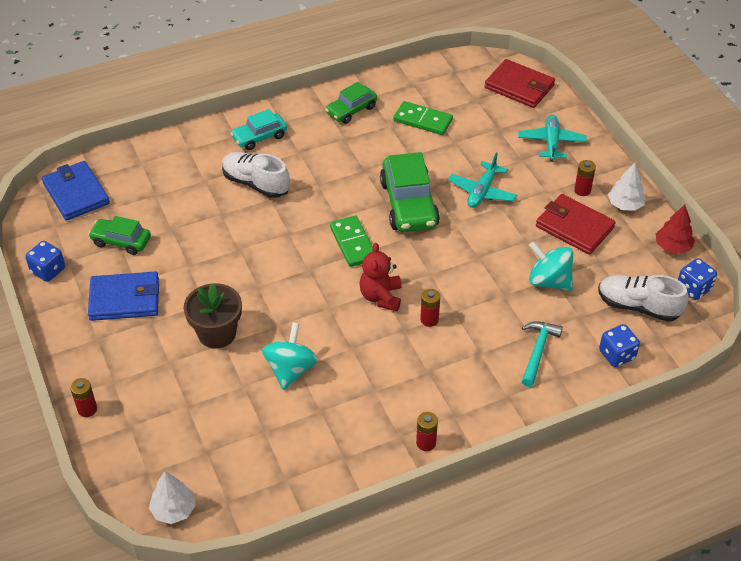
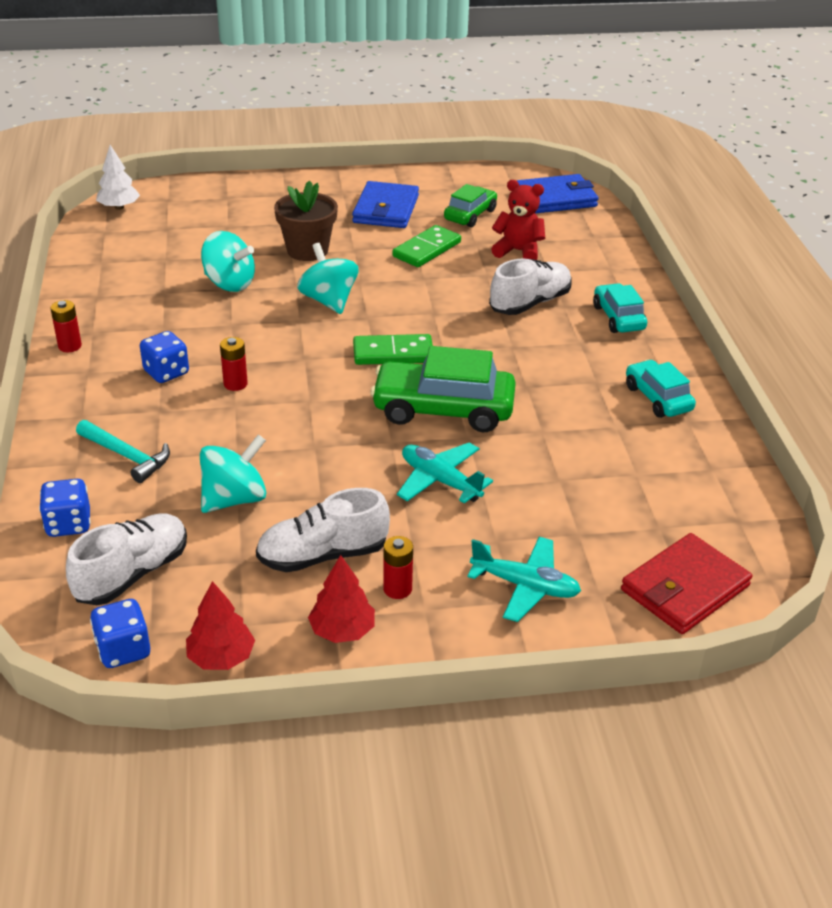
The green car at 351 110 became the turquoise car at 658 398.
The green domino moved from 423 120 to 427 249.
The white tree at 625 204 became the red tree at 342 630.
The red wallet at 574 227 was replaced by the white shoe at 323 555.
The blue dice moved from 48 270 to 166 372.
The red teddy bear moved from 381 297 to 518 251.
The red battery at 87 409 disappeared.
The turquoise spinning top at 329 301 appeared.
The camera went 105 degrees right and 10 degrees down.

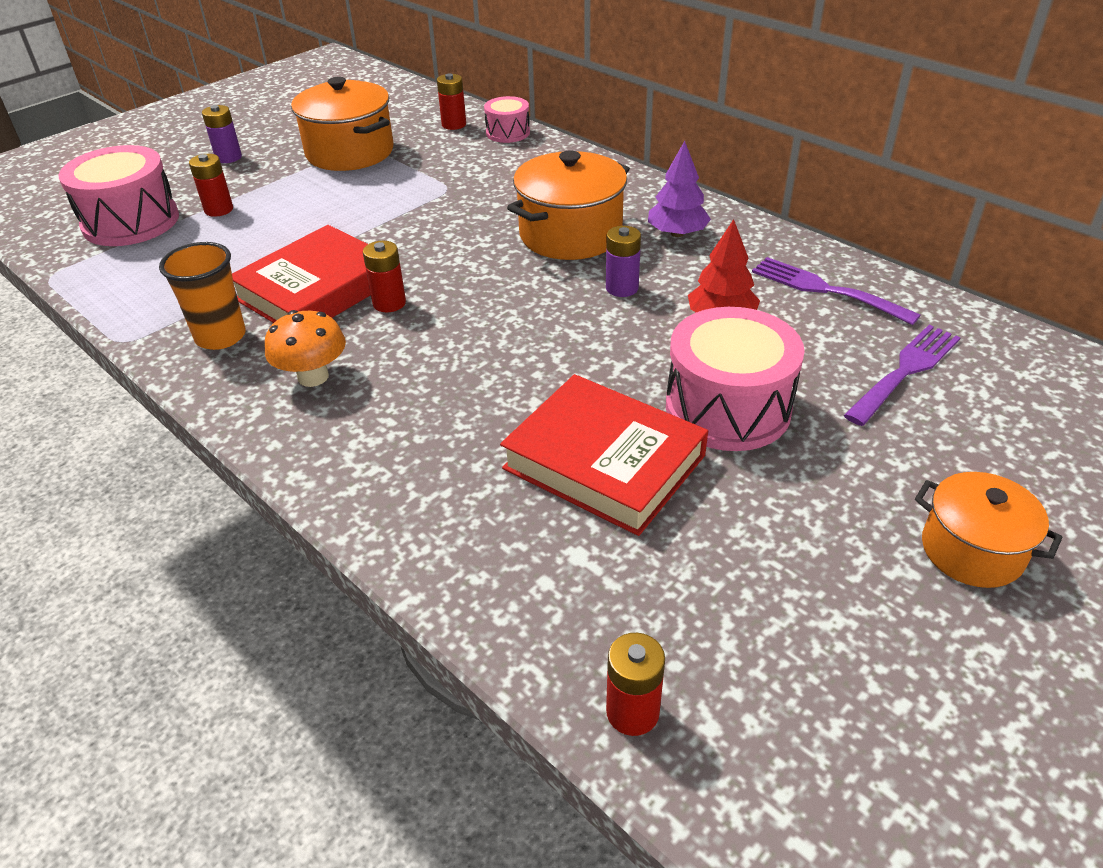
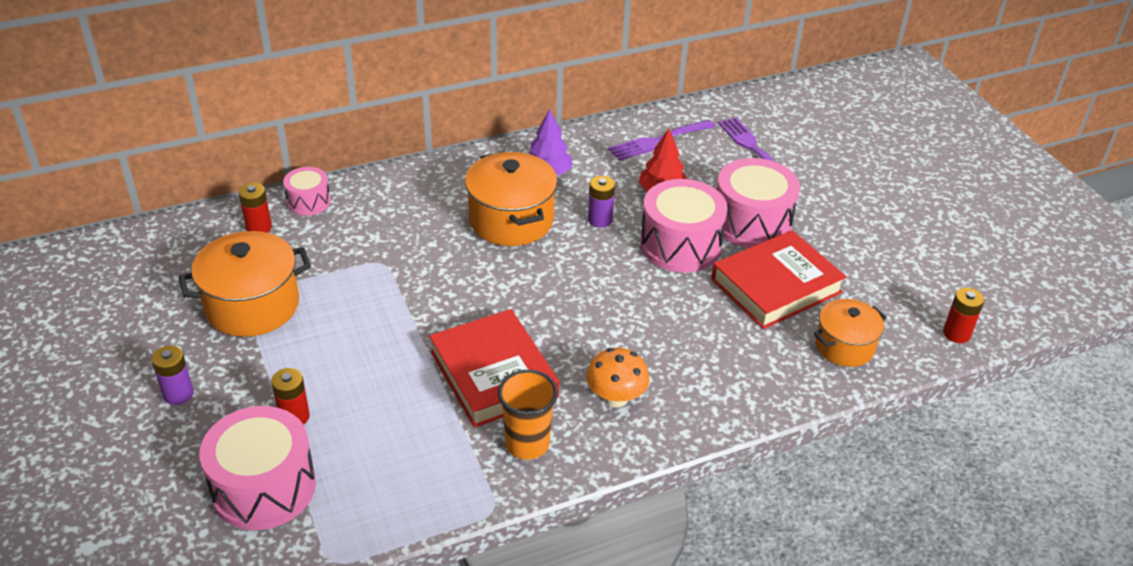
The red battery at 389 303 disappeared.
The orange pot moved from 972 550 to 844 346.
The pink drum at 680 245 appeared.
The camera went 70 degrees left and 0 degrees up.

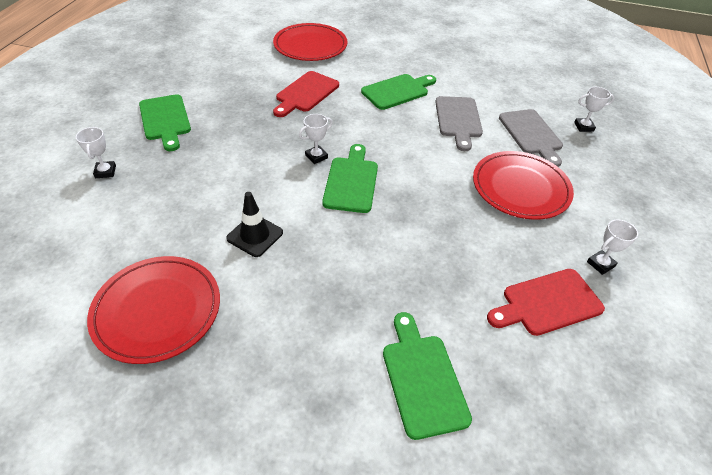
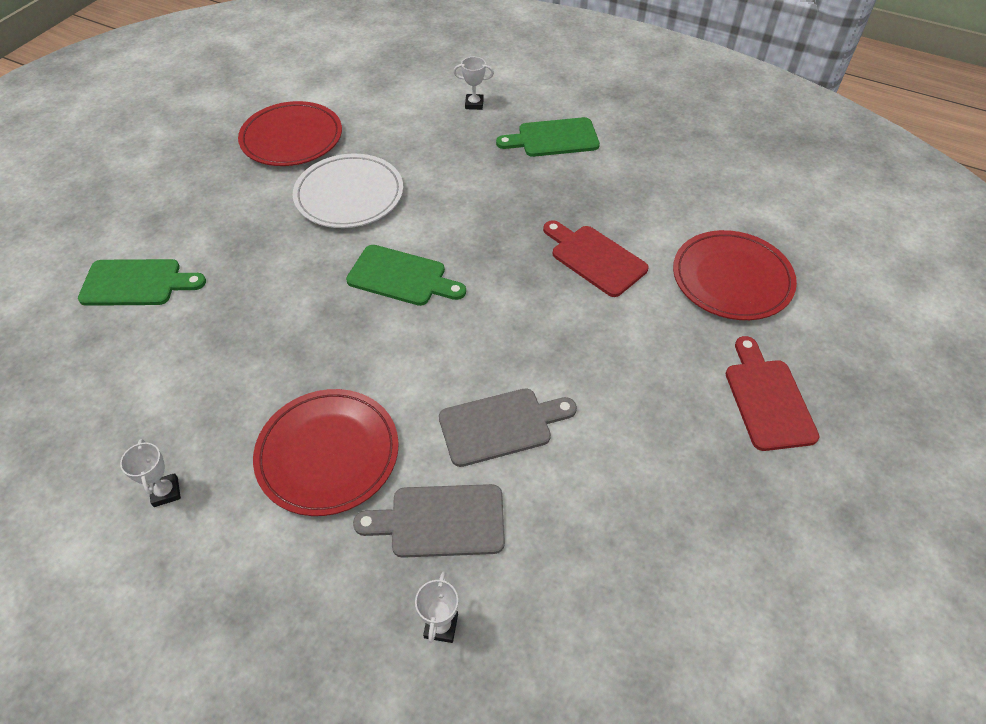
The green cutting board at 397 91 disappeared.
The grey cutting board at 458 120 turned 150 degrees clockwise.
The white trophy at 316 156 disappeared.
The black traffic cone at 255 235 was replaced by the white plate at 349 195.
The red cutting board moved from 547 303 to 767 399.
The camera went 105 degrees right and 5 degrees up.

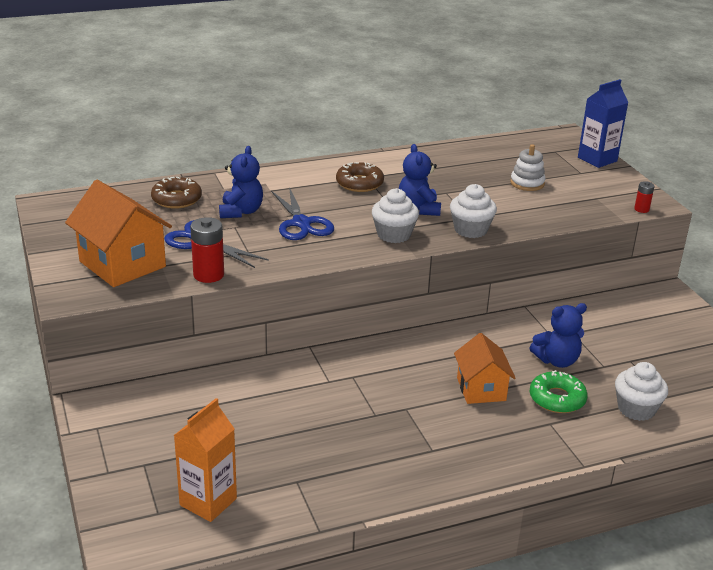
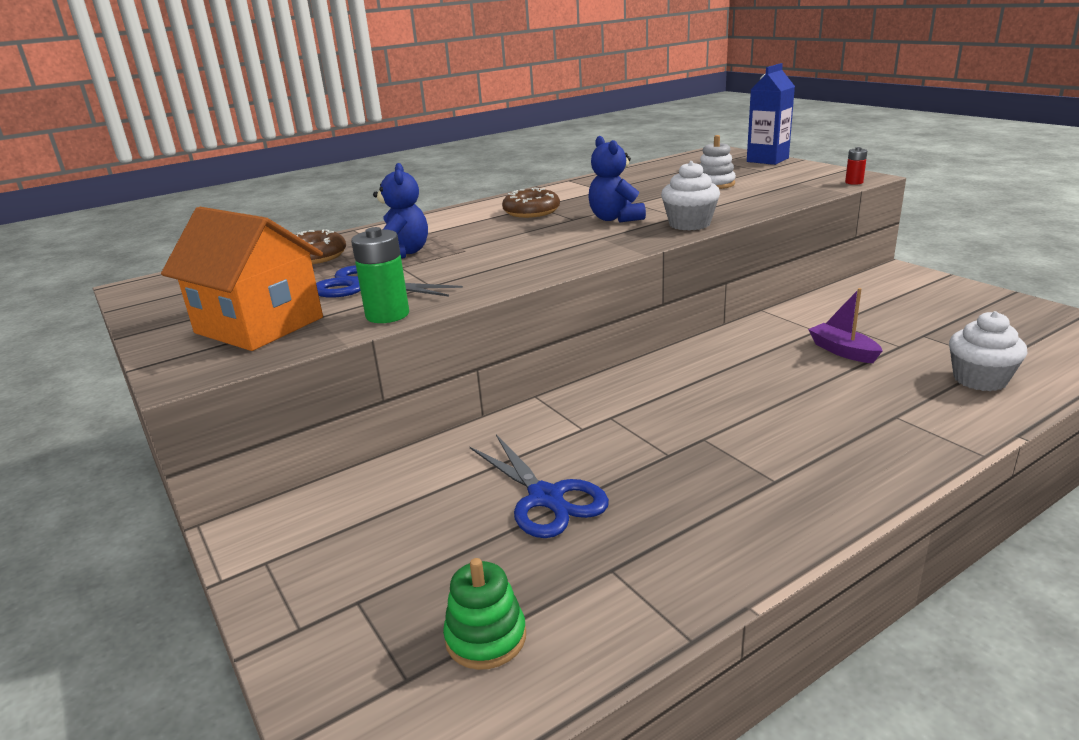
The blue scissors moved from 301 223 to 546 498.
The white cupcake at 393 235 disappeared.
The red battery at 208 275 became the green battery at 387 315.
The blue teddy bear at 557 360 was replaced by the purple boat at 842 351.
The orange house at 481 389 disappeared.
The green donut at 557 399 disappeared.
The orange carton at 208 502 was replaced by the green stacking toy at 486 637.
The camera went 10 degrees left and 5 degrees down.

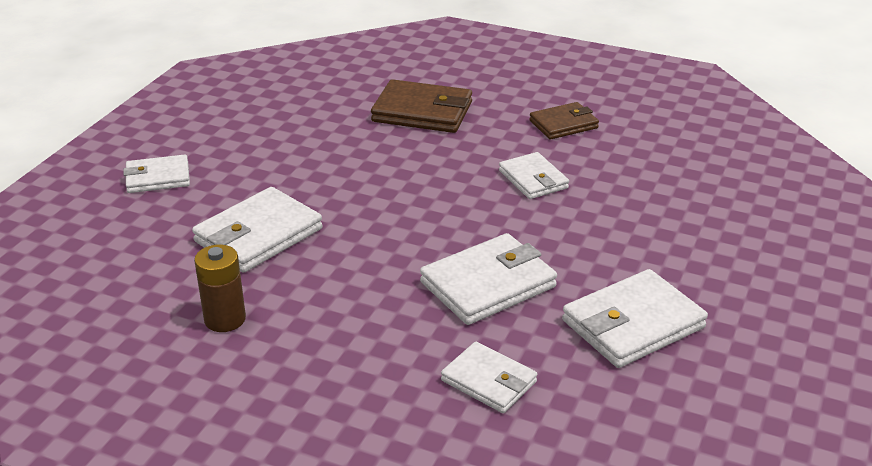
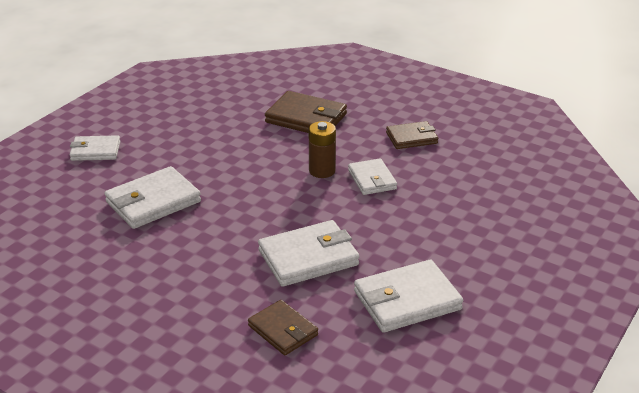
The brown battery moved from 225 319 to 322 171.
The white wallet at 489 381 became the brown wallet at 283 330.
The camera went 10 degrees right and 0 degrees up.

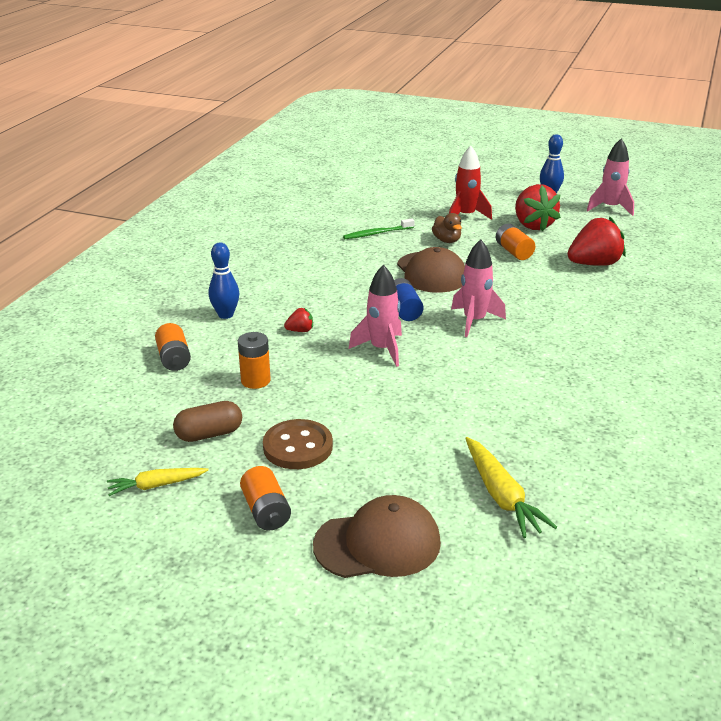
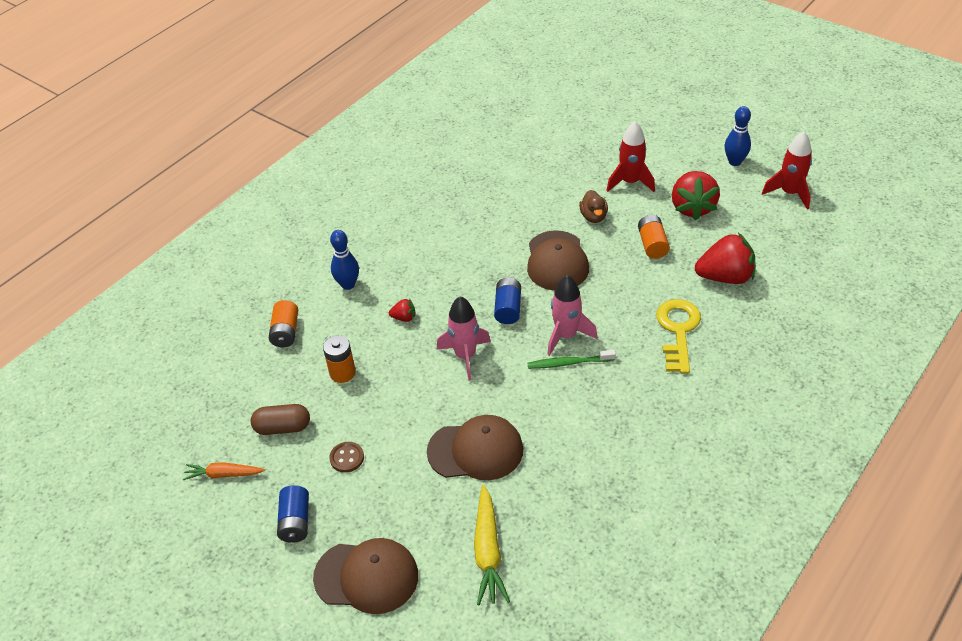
The pink rocket at 610 208 became the red rocket at 789 193.
The green toothbrush moved from 377 233 to 568 363.
The brown button at 298 447 changed to 0.57 times the size.
The orange battery at 266 511 became the blue battery at 295 522.
The yellow carrot at 156 485 became the orange carrot at 223 474.
The yellow key at 678 331 appeared.
The brown cap at 475 450 appeared.
The camera went 20 degrees right and 15 degrees up.

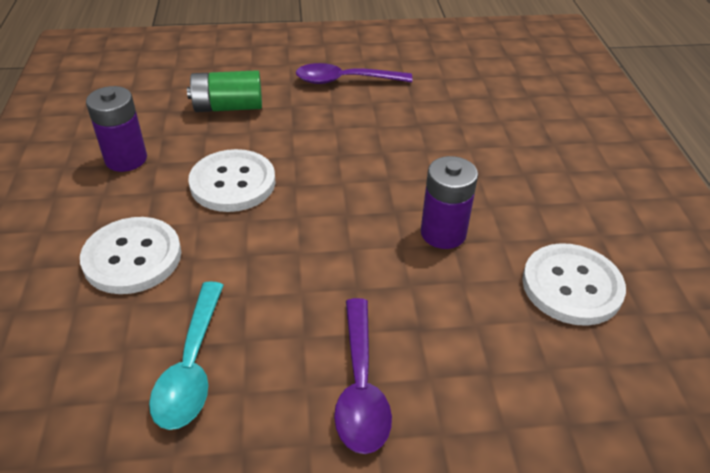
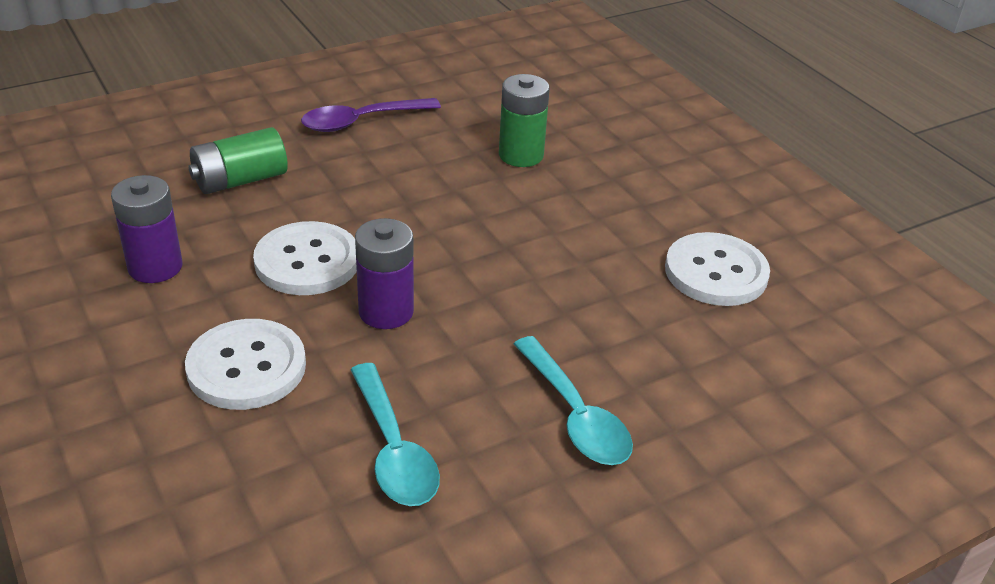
The purple battery moved from 443 233 to 386 311.
The purple spoon at 360 386 became the turquoise spoon at 575 415.
The green battery at 521 155 appeared.
The camera went 25 degrees left and 5 degrees down.

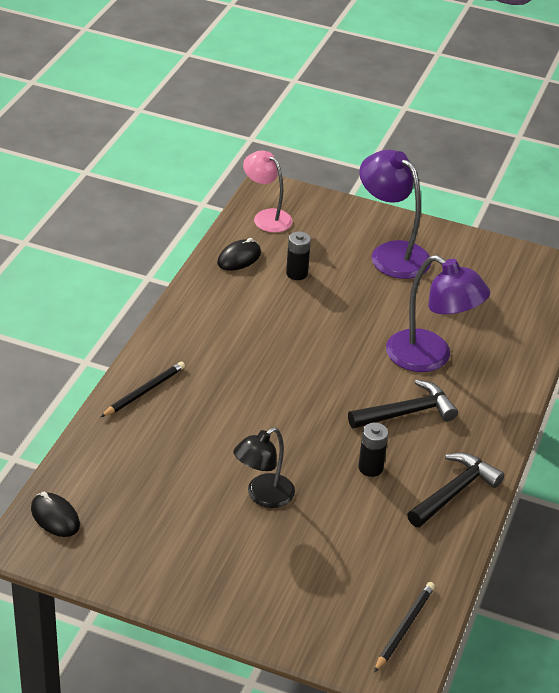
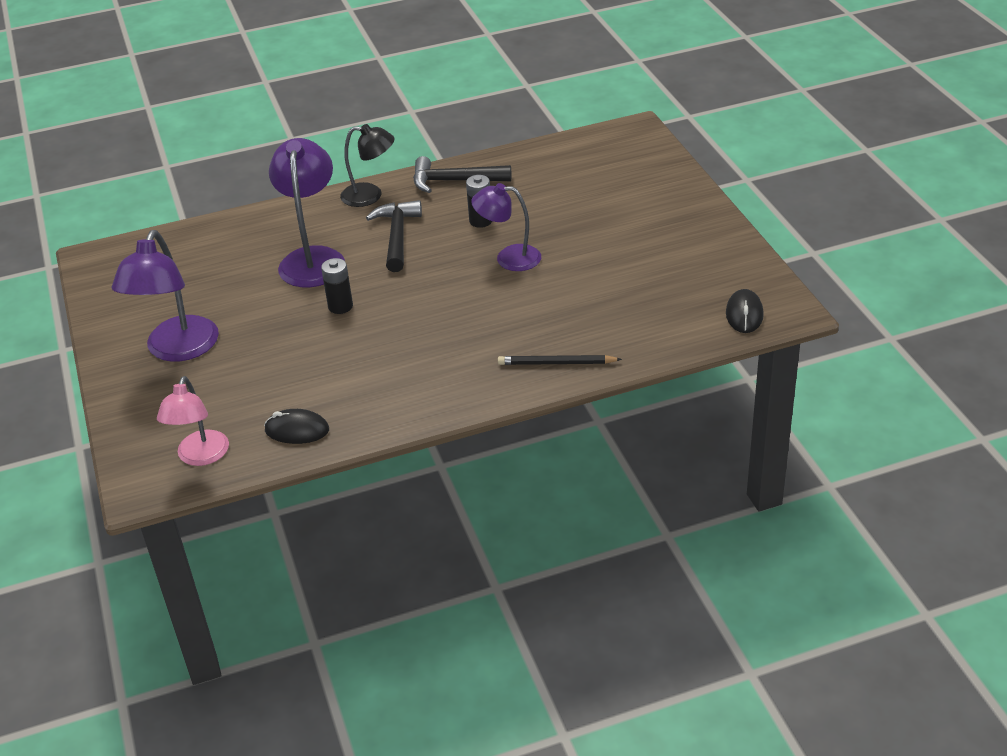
The black battery moved from 297 273 to 340 306.
The black hammer at 406 413 turned 60 degrees clockwise.
The black lamp moved from 263 496 to 370 195.
The black pencil at 404 628 disappeared.
The purple lamp at 509 258 appeared.
The camera went 125 degrees left and 0 degrees up.

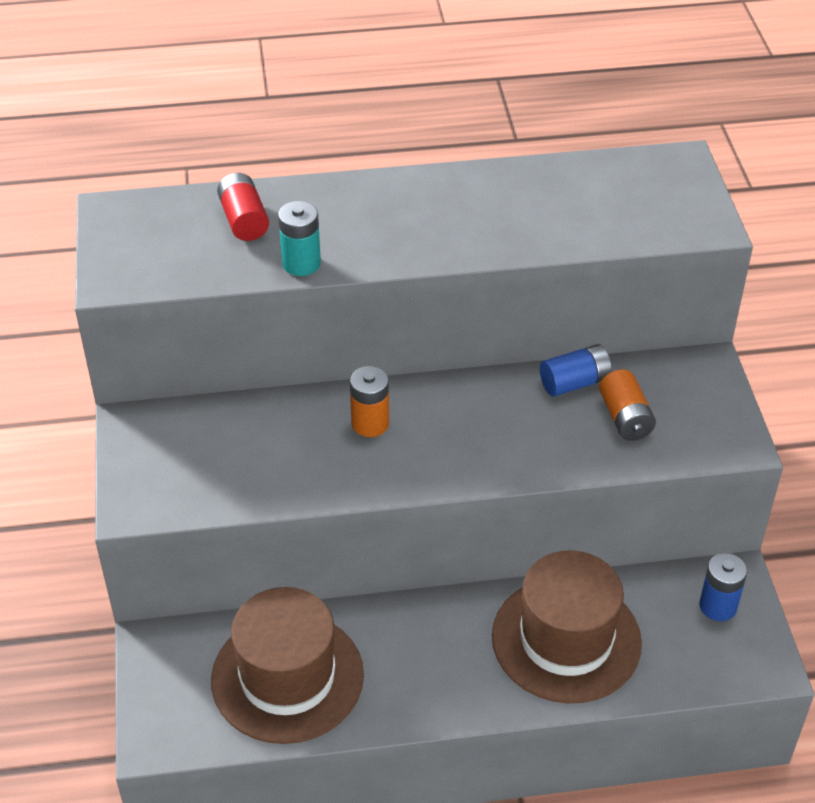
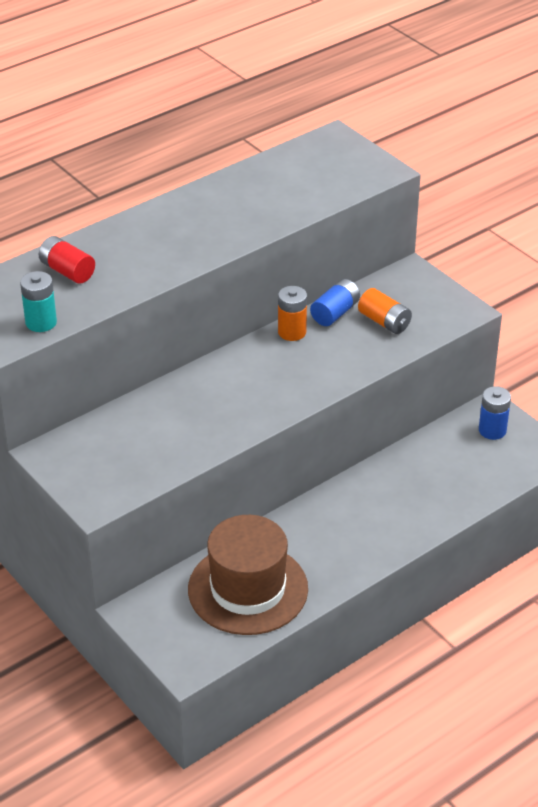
The turquoise battery moved from 301 263 to 41 322.
The orange battery moved from 370 423 to 292 332.
The brown hat at 566 639 disappeared.
The camera went 30 degrees left and 5 degrees down.

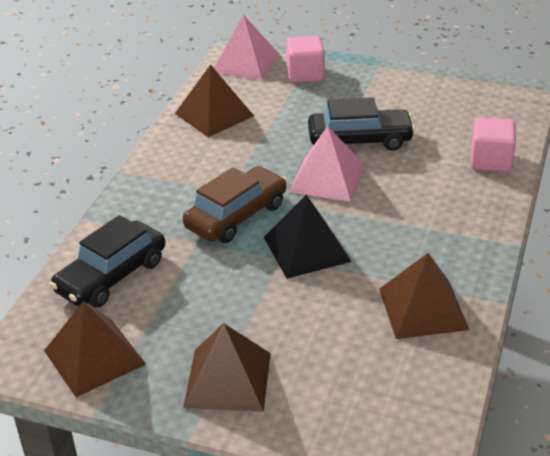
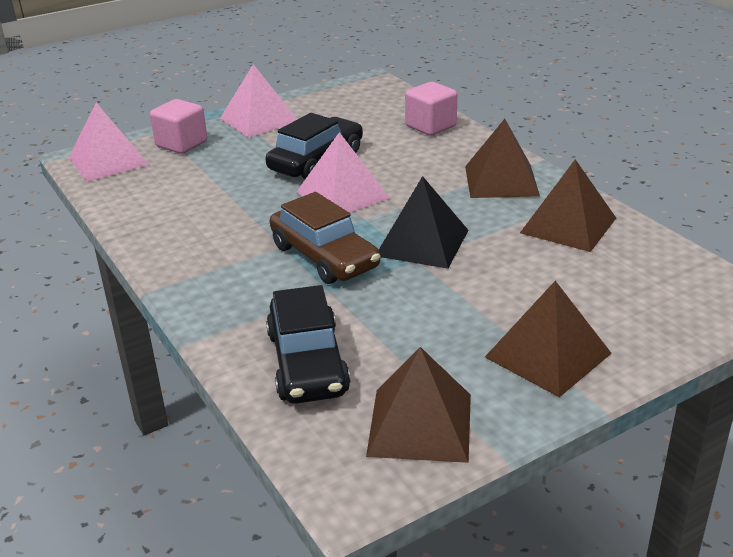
The brown pyramid moved from 214 114 to 501 180.
The brown car at 236 216 turned 150 degrees clockwise.
The pink pyramid at 259 120 appeared.
The camera went 50 degrees left and 5 degrees down.

